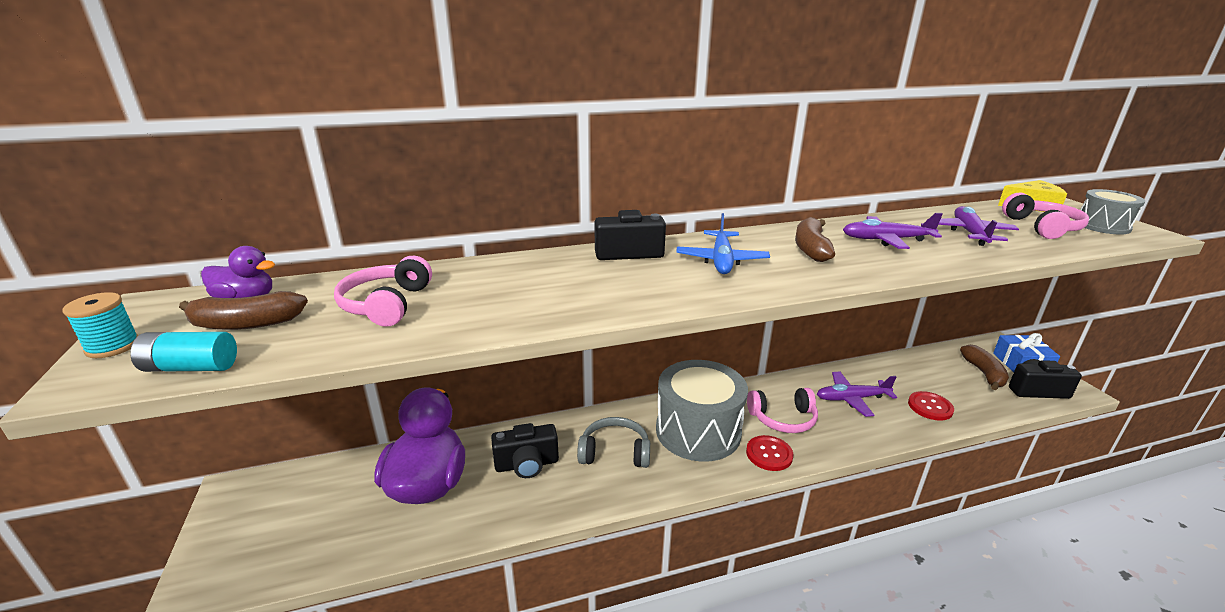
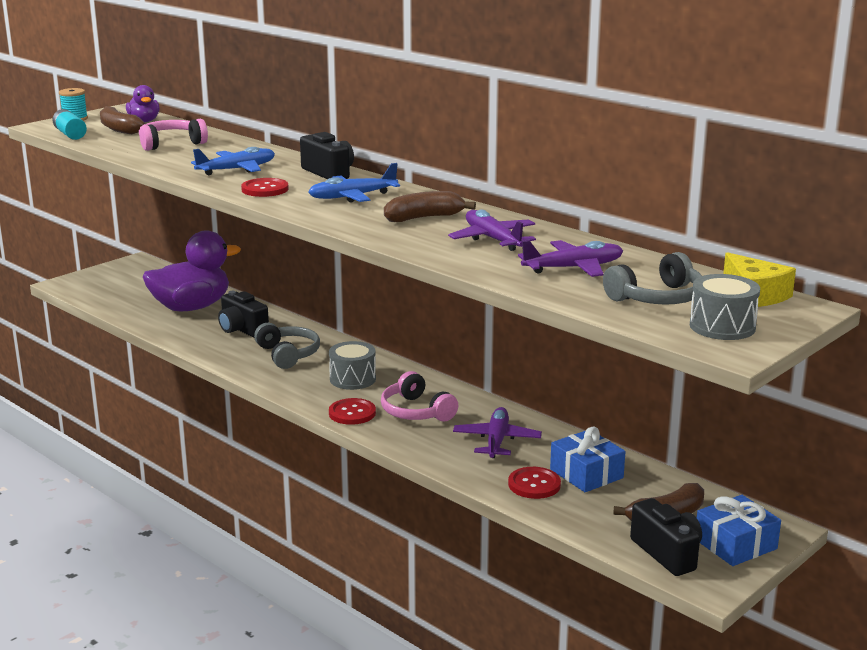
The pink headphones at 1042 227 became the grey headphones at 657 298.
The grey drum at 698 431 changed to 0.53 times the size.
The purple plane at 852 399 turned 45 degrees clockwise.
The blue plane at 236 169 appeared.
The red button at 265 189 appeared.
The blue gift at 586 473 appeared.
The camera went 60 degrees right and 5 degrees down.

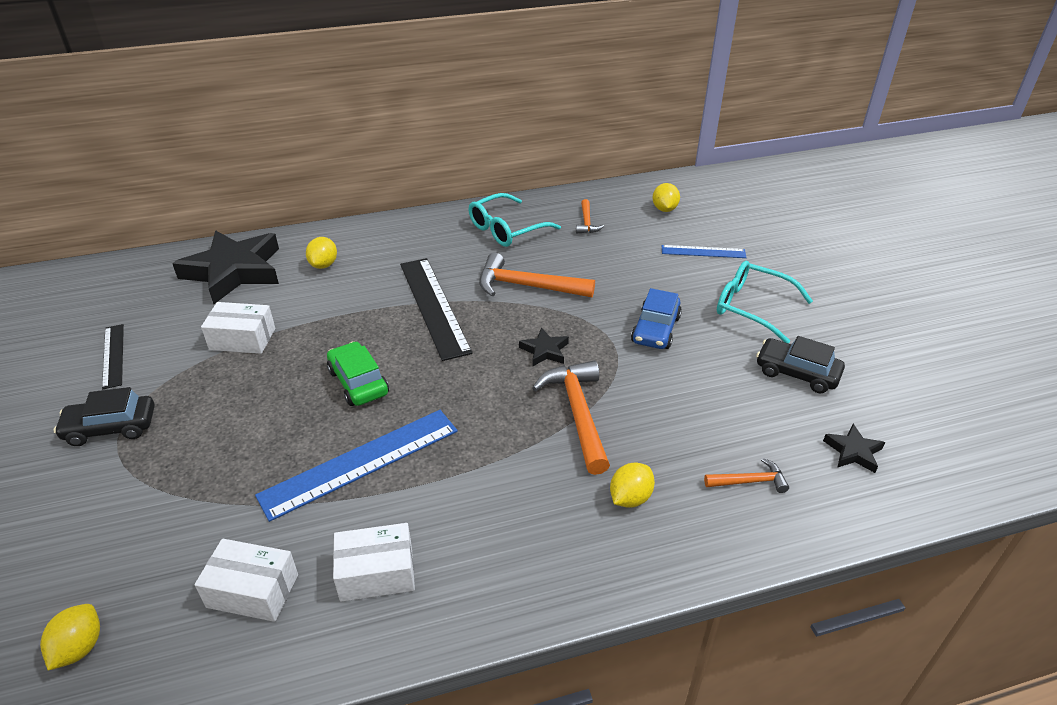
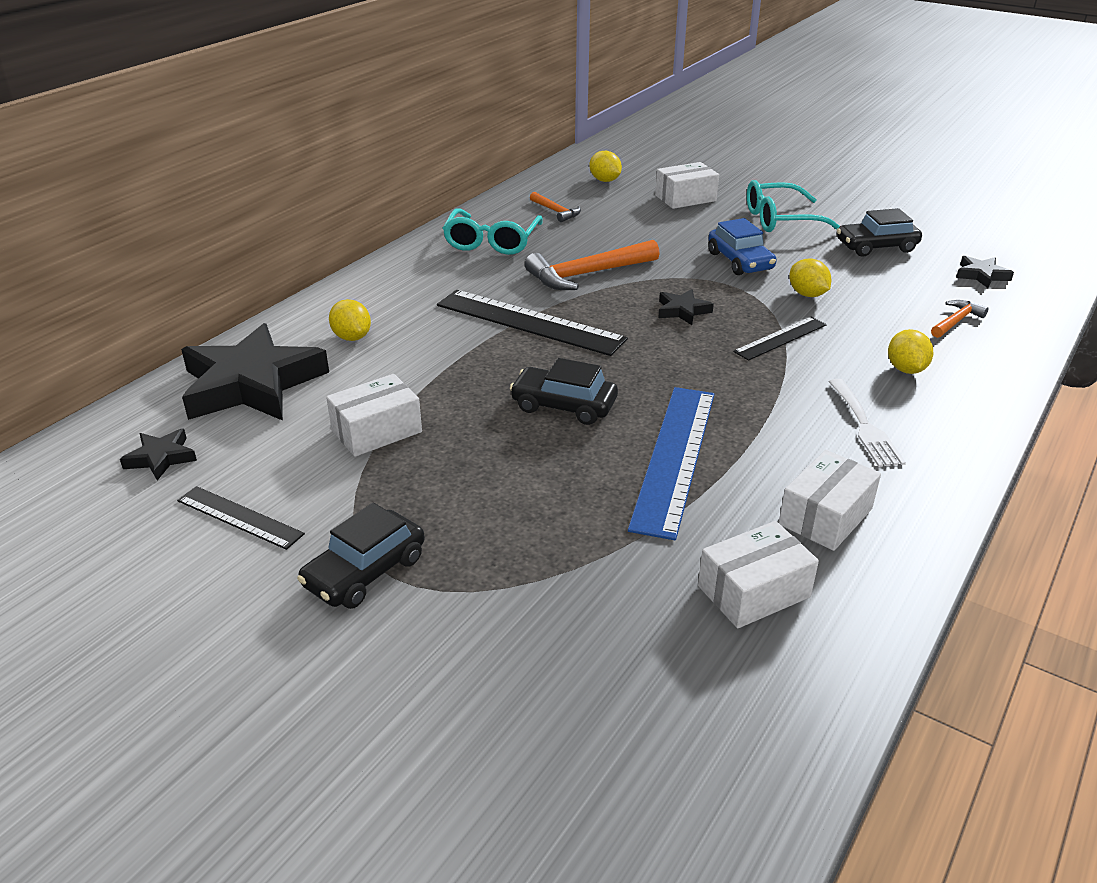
The blue ruler at 703 252 was replaced by the white box at 685 198.
The green car at 358 382 became the black car at 564 406.
The orange hammer at 578 413 was replaced by the black ruler at 780 338.
The yellow lemon moved from 79 648 to 807 294.
The white fork at 865 426 appeared.
The black star at 161 458 appeared.
The camera went 40 degrees left and 5 degrees down.

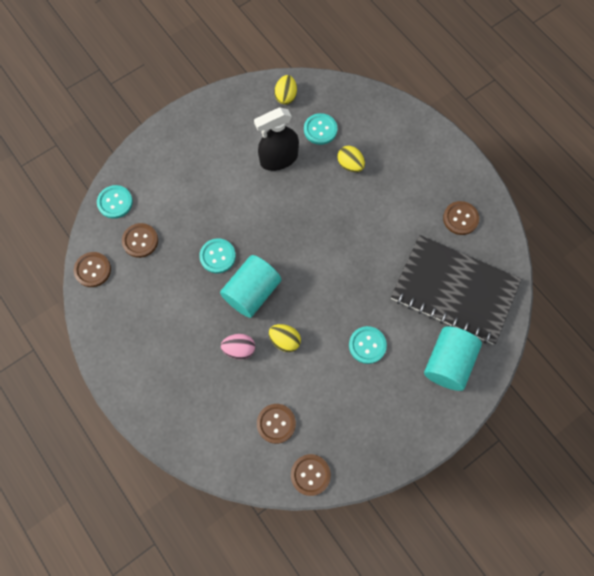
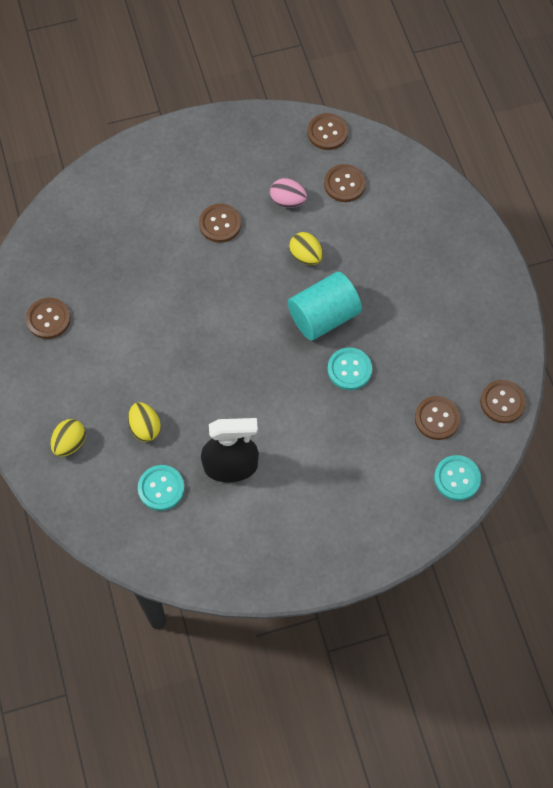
The yellow egg moved from 286 96 to 70 443.
The black notebook at 454 291 disappeared.
The turquoise button at 367 345 became the brown button at 220 224.
The turquoise cylinder at 448 362 disappeared.
The pink egg moved from 239 349 to 288 201.
The camera went 160 degrees left and 5 degrees down.

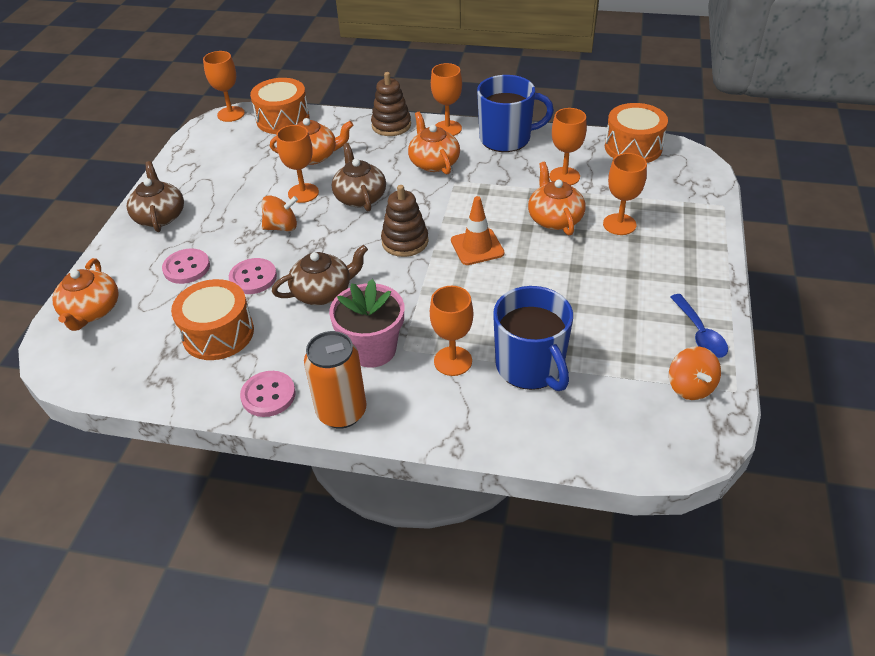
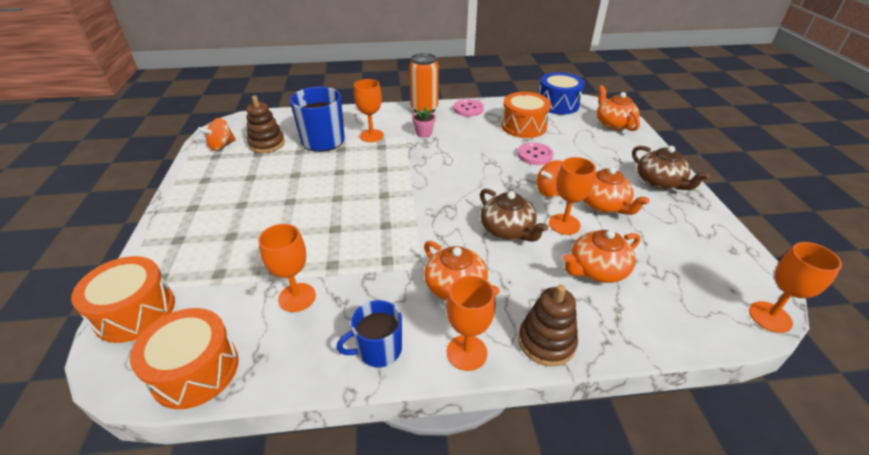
The blue mug at 506 138 changed to 0.61 times the size.
The orange drum moved from 283 119 to 135 312.
The orange goblet at 619 224 disappeared.
The orange teapot moved from 554 219 to 603 205.
The brown stacking toy moved from 405 242 to 267 144.
The orange traffic cone at 477 247 disappeared.
The brown teapot at 323 292 disappeared.
The pink button at 186 268 disappeared.
The pink flower pot at 372 349 changed to 0.52 times the size.
The blue spoon at 700 334 disappeared.
The orange spinning top at 690 387 turned 105 degrees counterclockwise.
The blue drum at 558 104 appeared.
The camera went 160 degrees right and 5 degrees down.

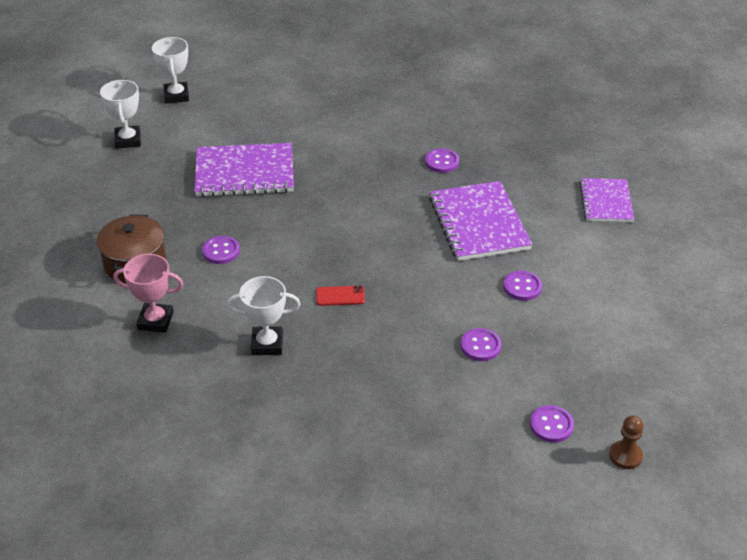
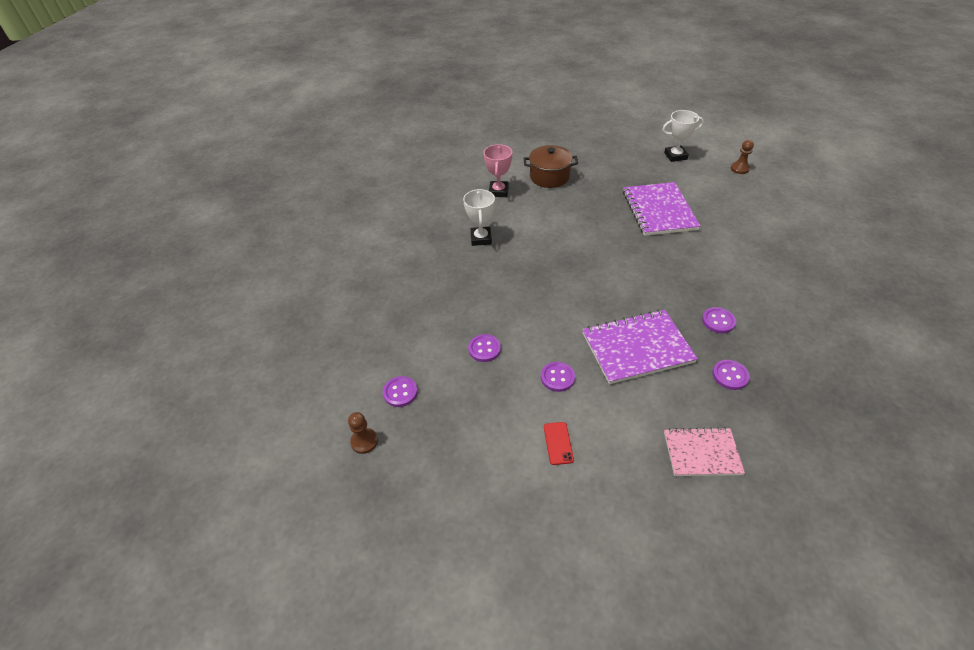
The white trophy at 176 96 was replaced by the brown pawn at 739 169.
The purple notebook at 606 202 became the pink notebook at 702 453.
The purple button moved from 221 251 to 730 375.
The red phone moved from 340 296 to 558 443.
The camera went 90 degrees right and 5 degrees up.

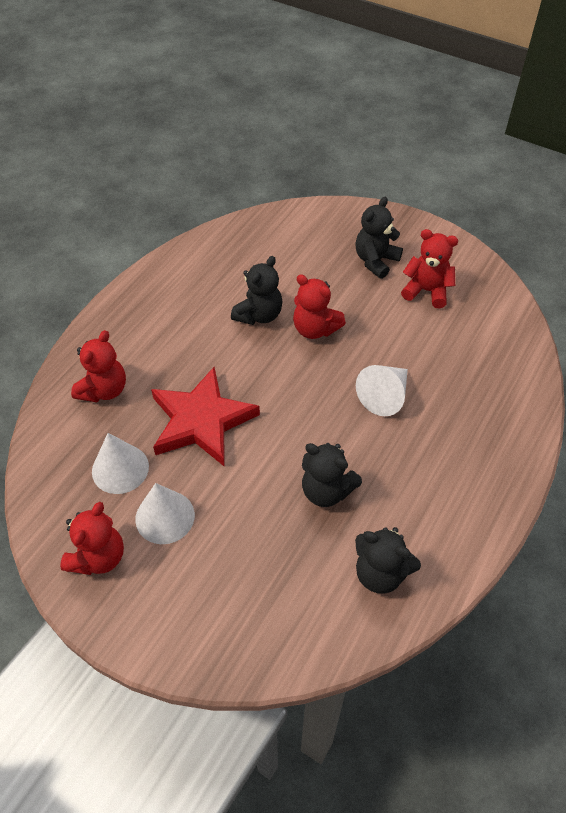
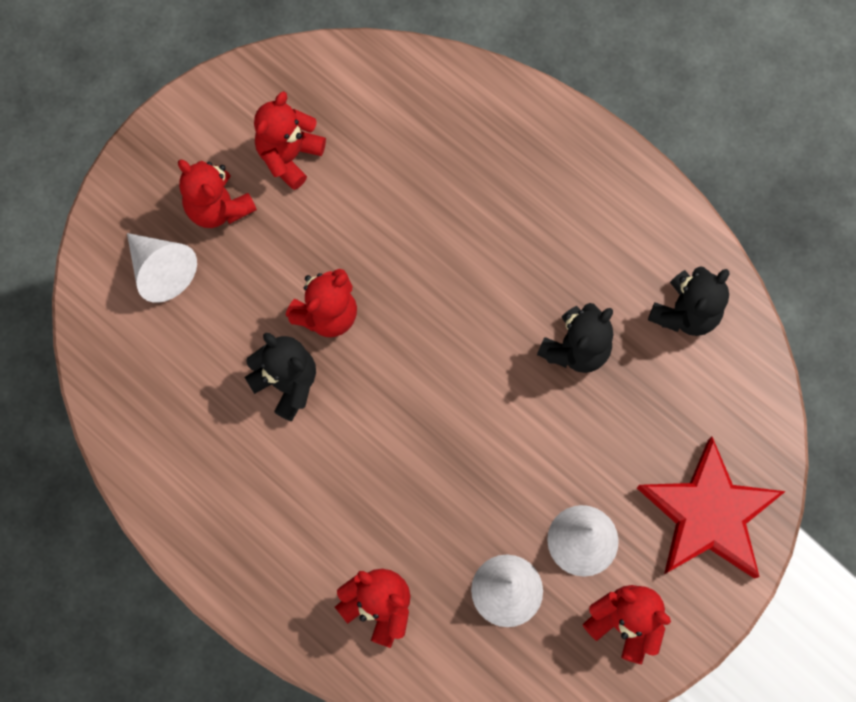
The black teddy bear at 375 261 became the red teddy bear at 218 207.
The white cone moved from 384 396 to 161 271.
The red star moved from 201 421 to 708 514.
The camera went 80 degrees left and 20 degrees up.

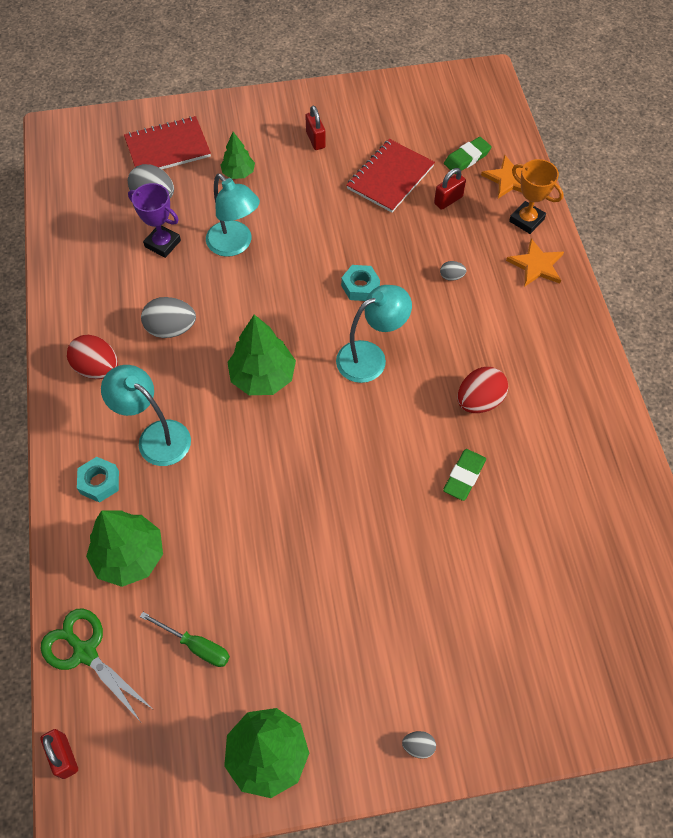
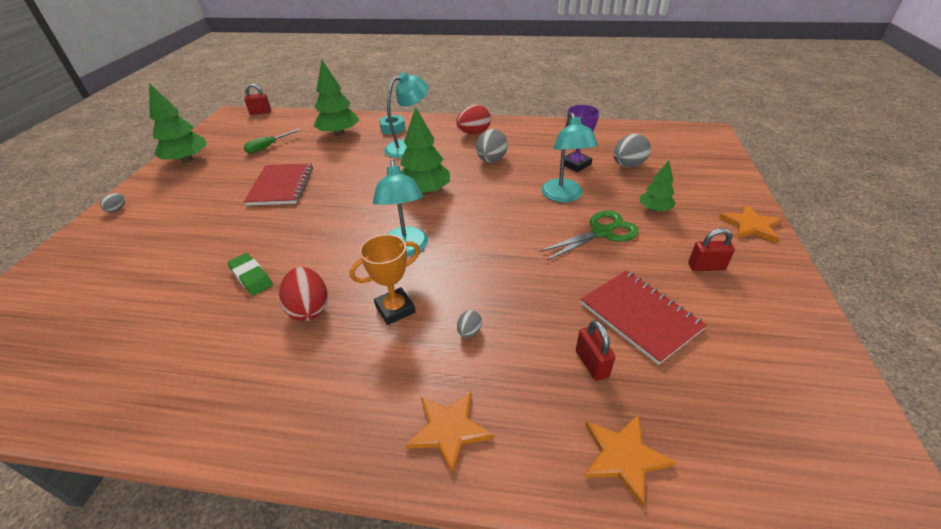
The red notebook moved from 167 148 to 281 186.
The green eraser at 467 158 disappeared.
The orange trophy moved from 526 220 to 395 309.
The turquoise lamp at 235 245 turned 75 degrees counterclockwise.
The turquoise nut at 360 287 disappeared.
The green scissors moved from 85 652 to 601 232.
The orange star at 751 226 appeared.
The camera went 110 degrees right and 20 degrees down.

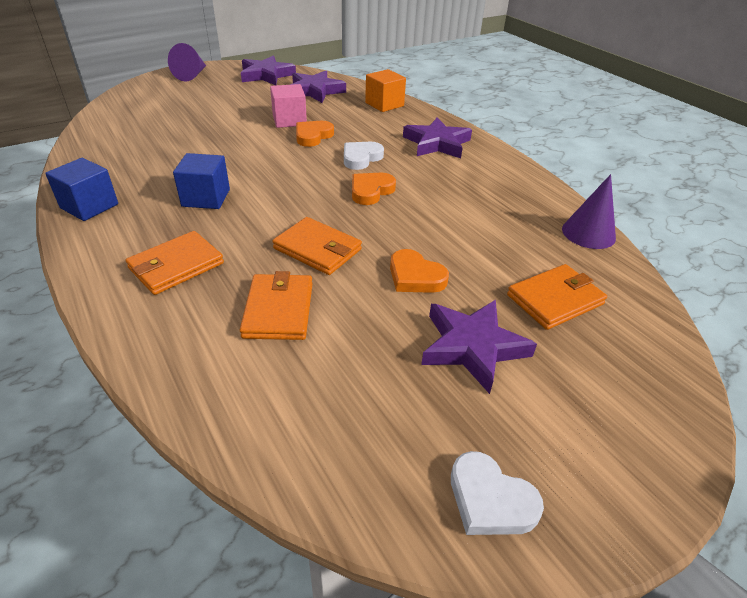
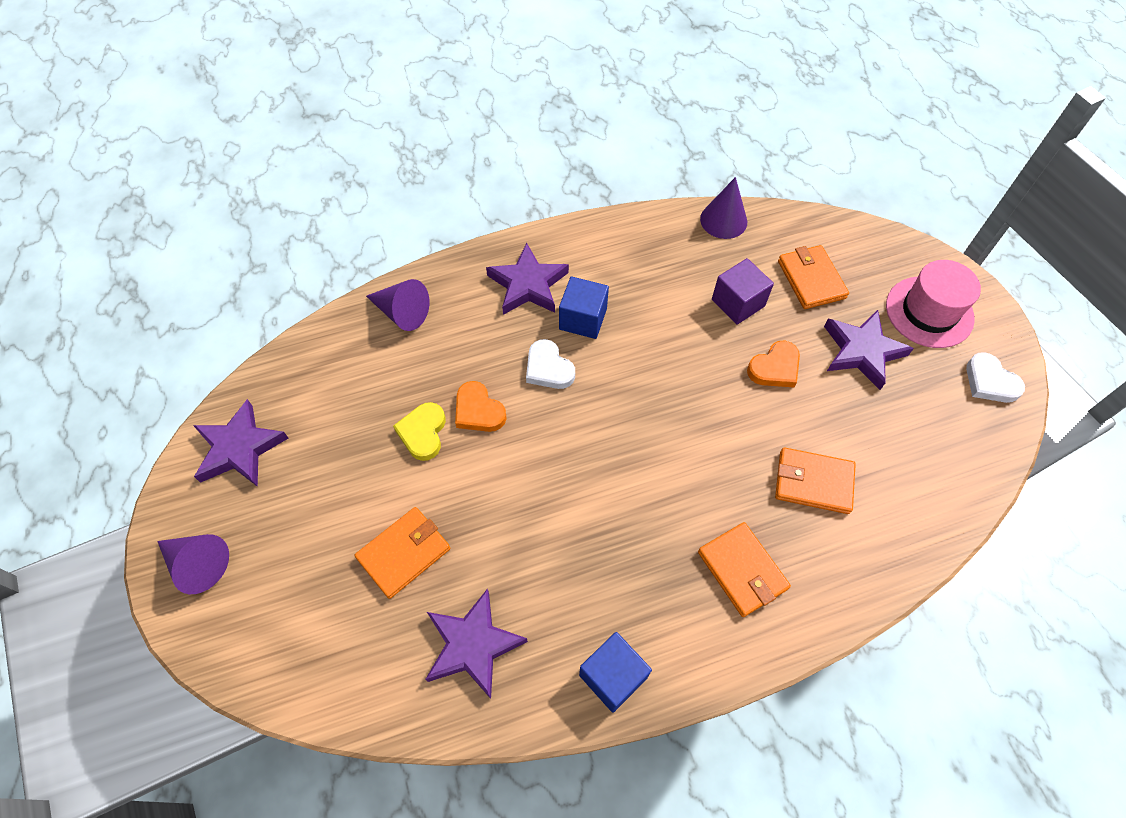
The orange cube at 384 104 was replaced by the purple cone at 402 312.
The purple star moved from 315 91 to 472 645.
The pink cube at 289 120 was replaced by the yellow heart at 423 433.
The blue cube moved from 206 198 to 583 319.
The orange heart at 371 191 disappeared.
The orange wallet moved from 318 249 to 404 553.
The white heart at 490 500 turned 90 degrees clockwise.
The purple cube at 738 303 appeared.
The pink hat at 929 312 appeared.
The camera went 75 degrees left and 20 degrees up.

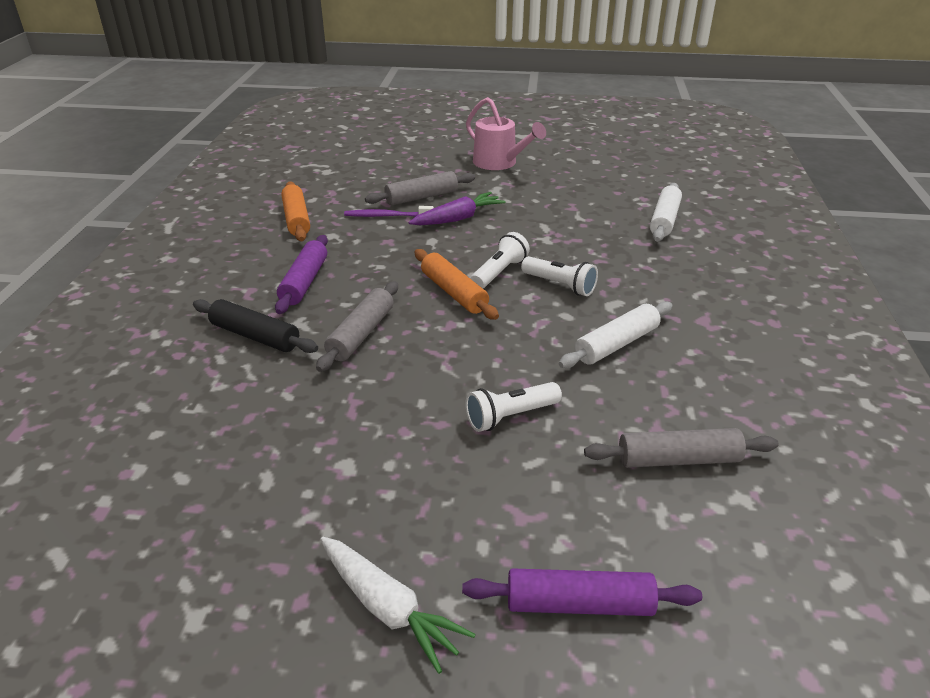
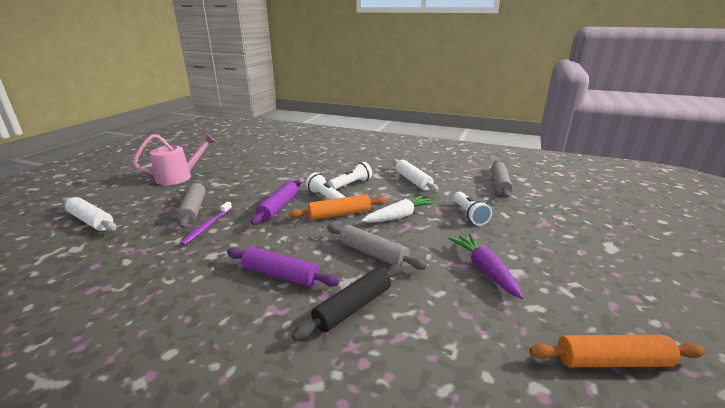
The orange rolling pin moved from 296 219 to 612 361.
The white rolling pin moved from 664 220 to 91 221.
The purple carrot moved from 458 218 to 484 270.
The white carrot moved from 388 608 to 399 216.
The purple rolling pin moved from 579 604 to 279 207.
The camera went 75 degrees left and 10 degrees down.

